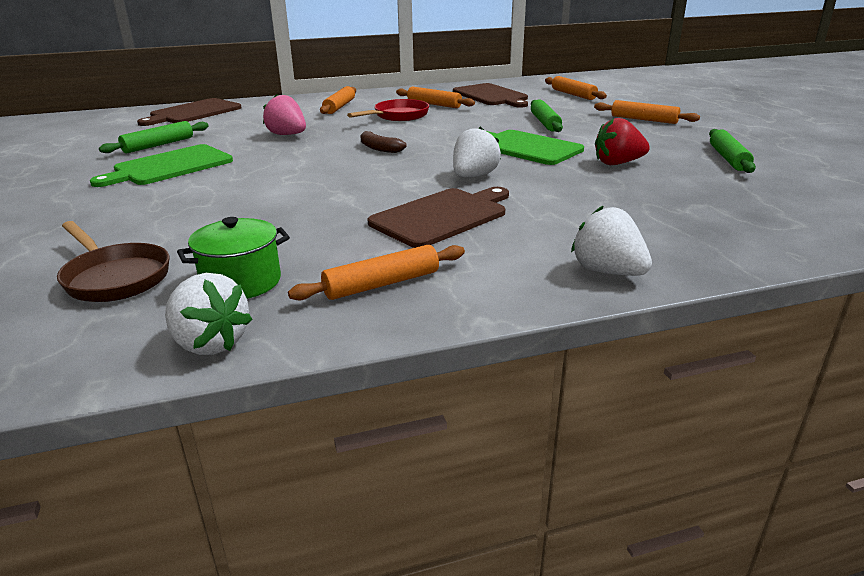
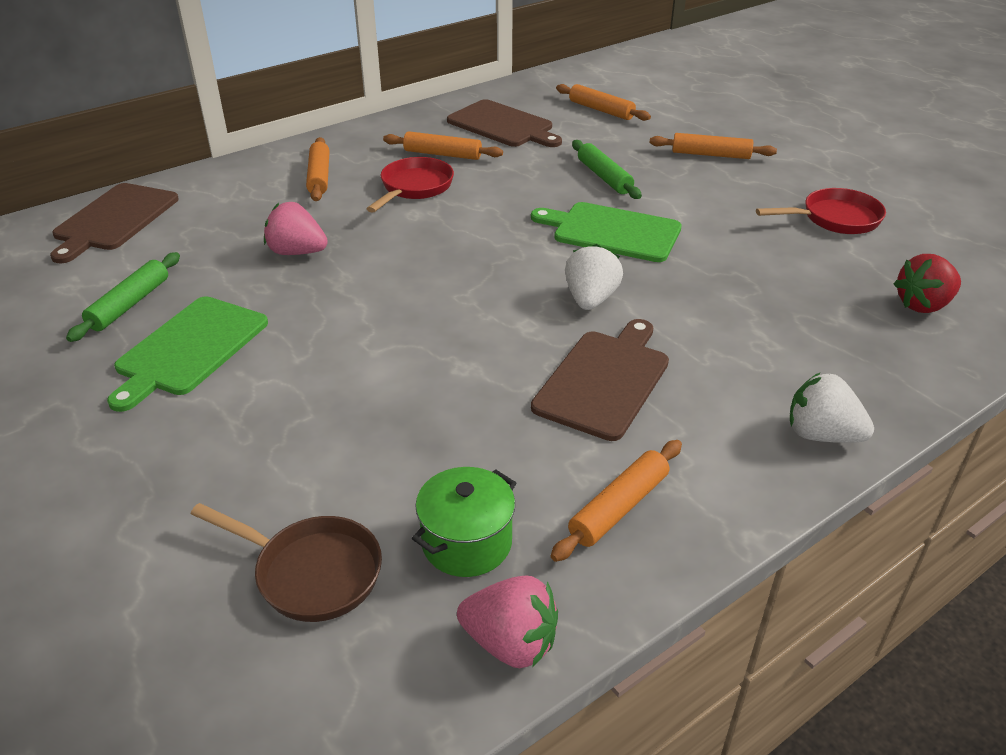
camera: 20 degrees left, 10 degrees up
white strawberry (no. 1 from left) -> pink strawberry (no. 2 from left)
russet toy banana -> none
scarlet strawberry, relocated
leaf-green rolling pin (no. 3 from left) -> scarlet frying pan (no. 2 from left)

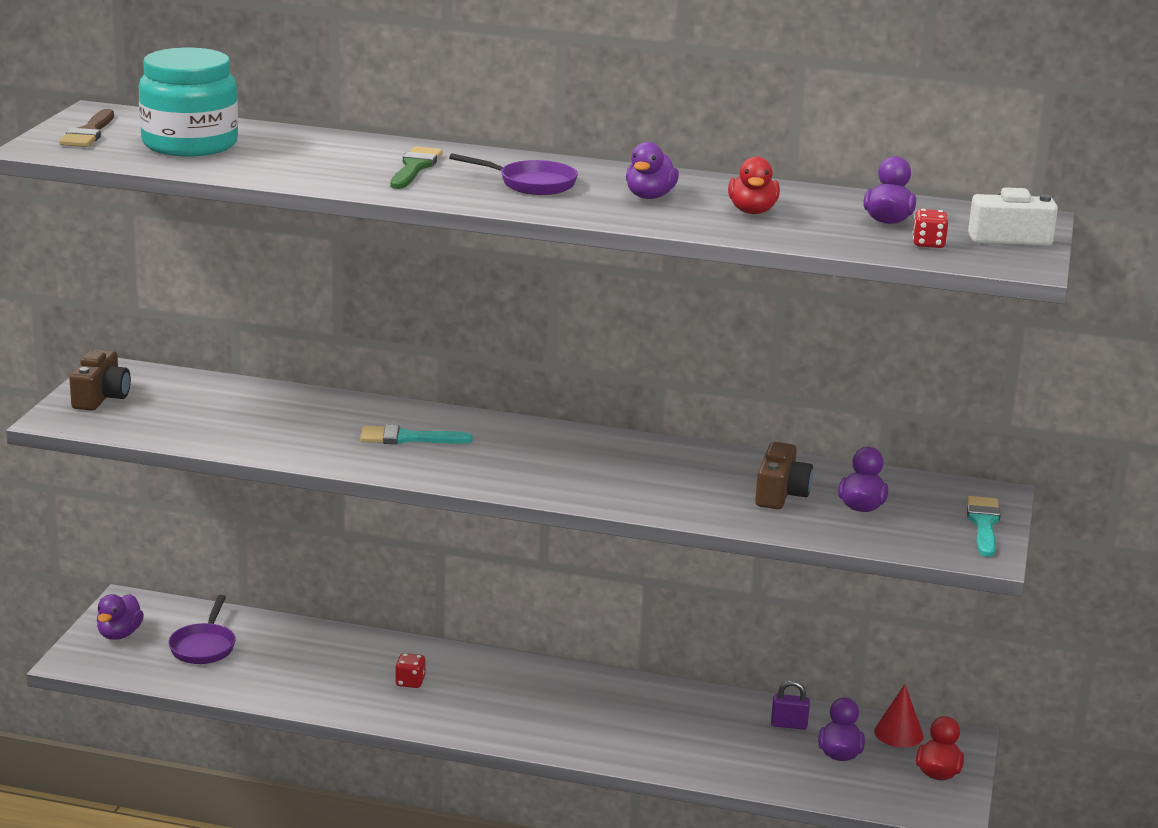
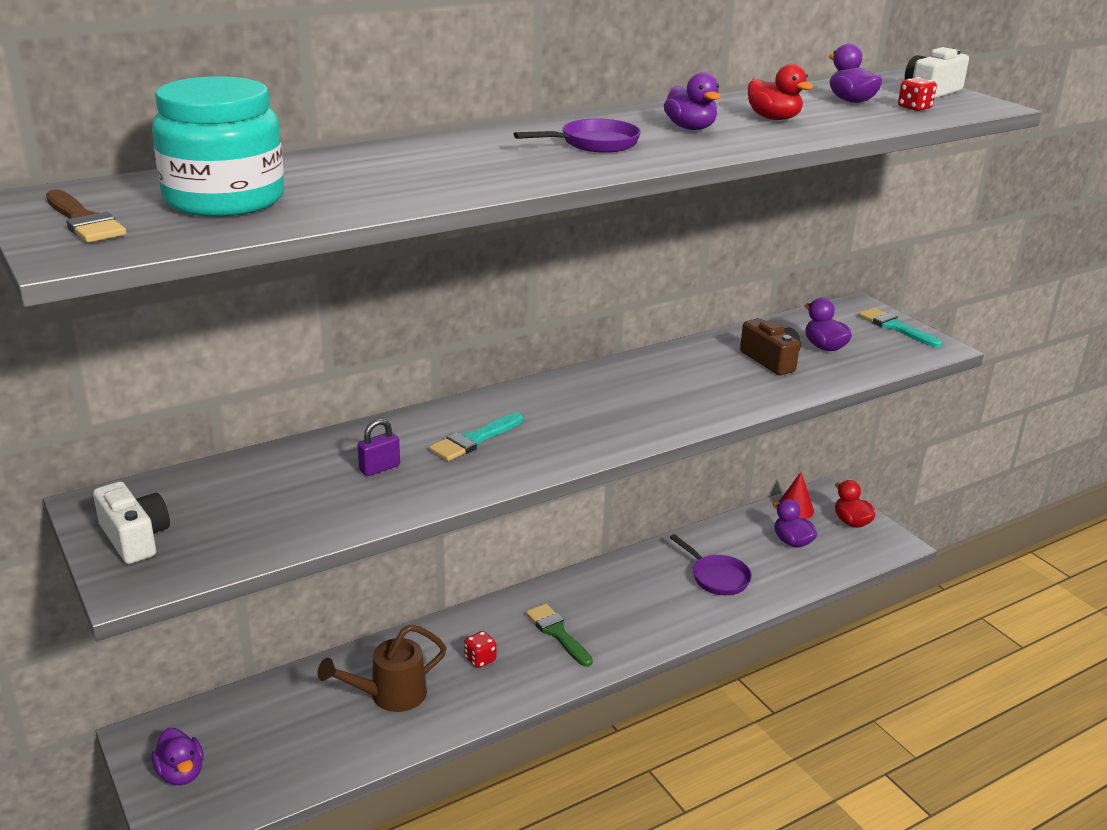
camera: 45 degrees left, 5 degrees up
russet camera (no. 1 from left) -> white camera (no. 1 from left)
purple frying pan (no. 1 from left in the first image) -> purple frying pan (no. 2 from left), relocated
leaf-green brush, relocated
purple small lock, relocated
none -> russet sprinkling can

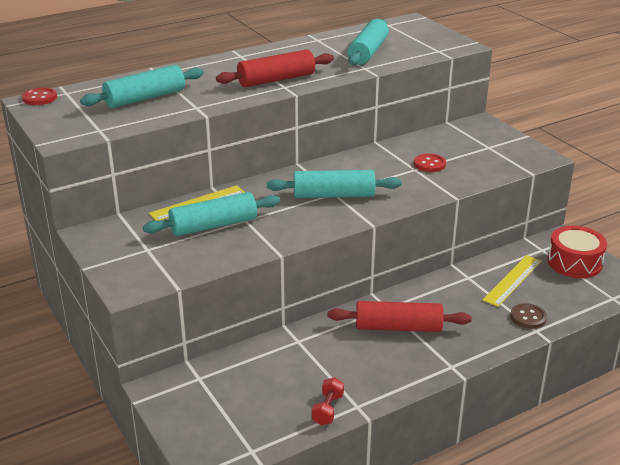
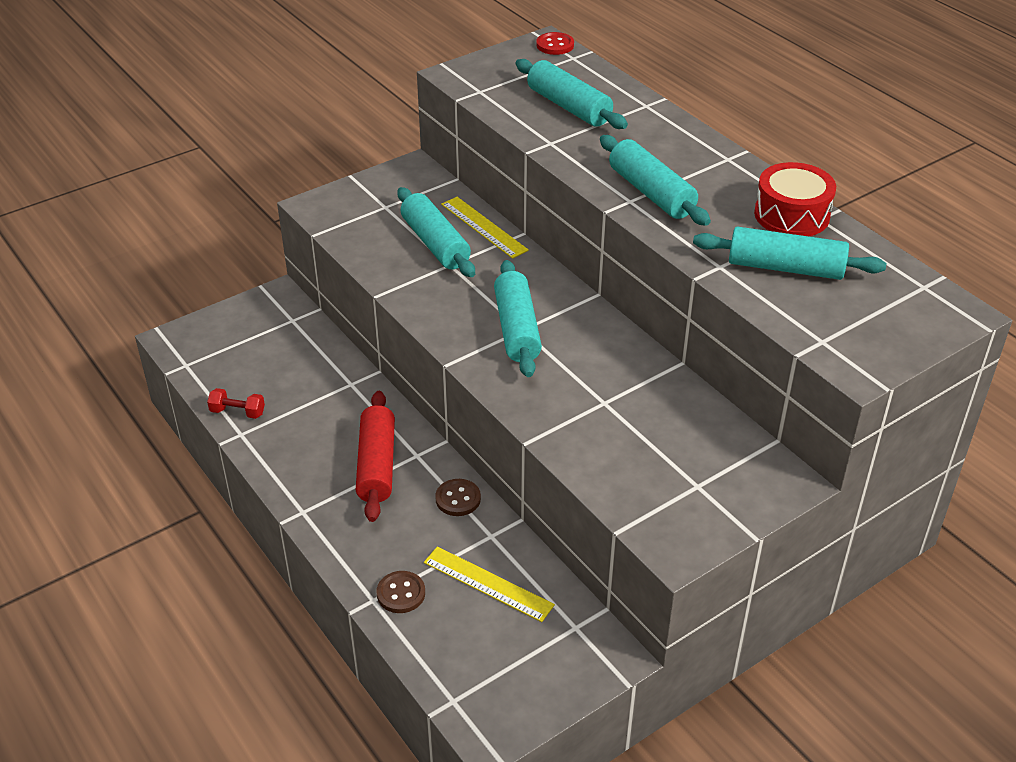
camera: 85 degrees right, 10 degrees up
scarlet rolling pin (no. 1 from left) -> aqua rolling pin (no. 4 from left)
scarlet sewing button (no. 2 from left) -> none
scarlet toy drum, relocated
none -> russet sewing button (no. 2 from left)

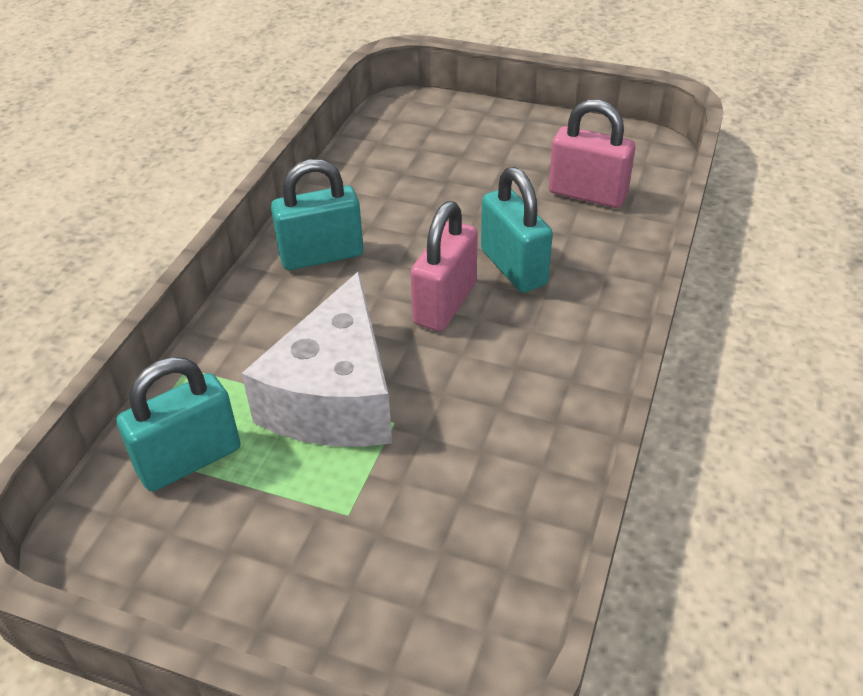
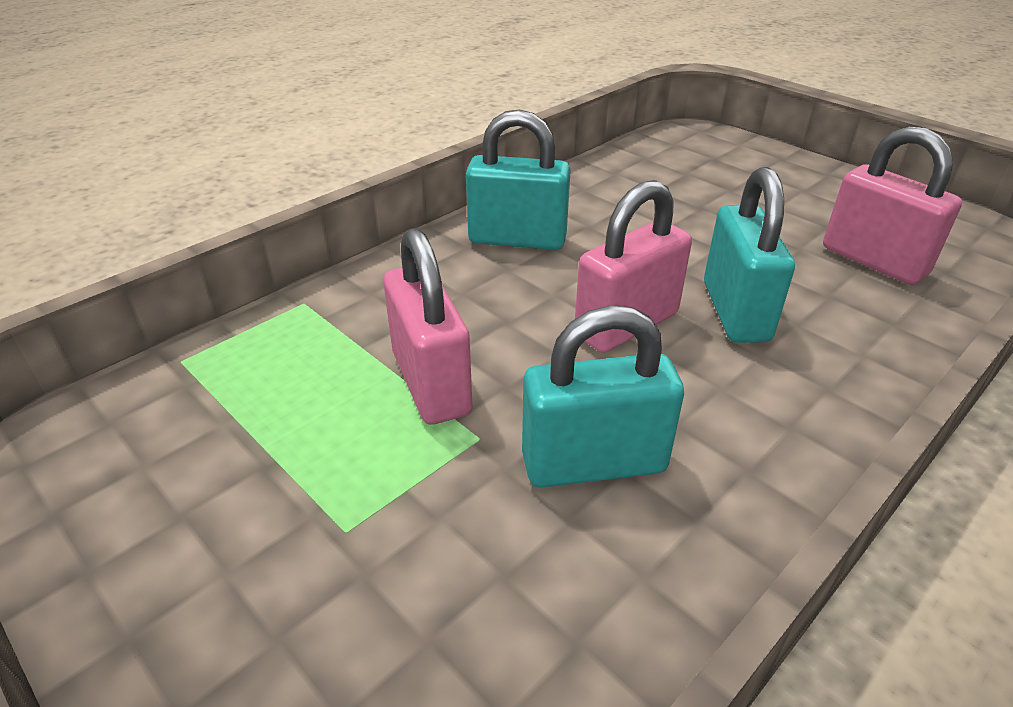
camera: 25 degrees right, 5 degrees down
aqua small lock (no. 1 from left in the first image) -> aqua small lock (no. 2 from left), relocated
white cheese -> pink small lock (no. 1 from left)

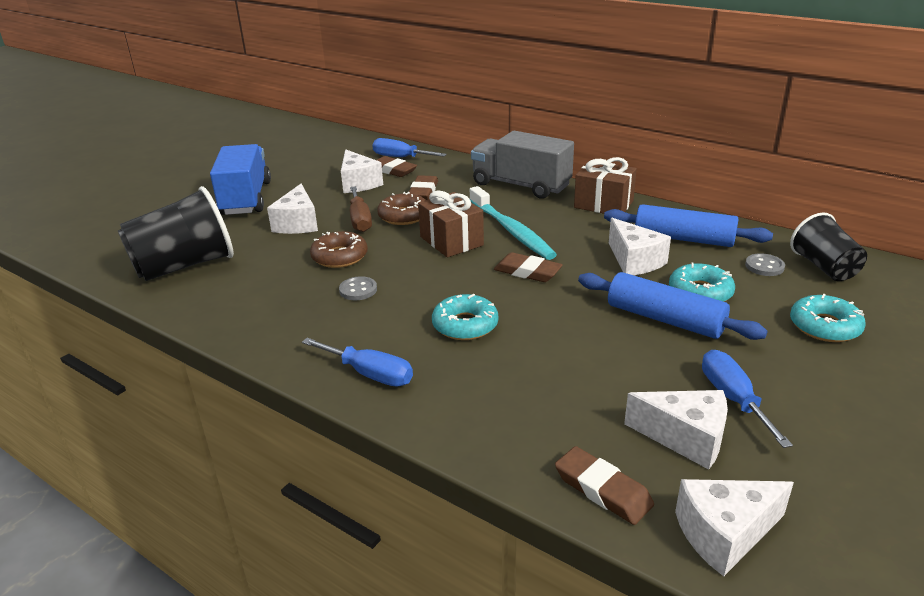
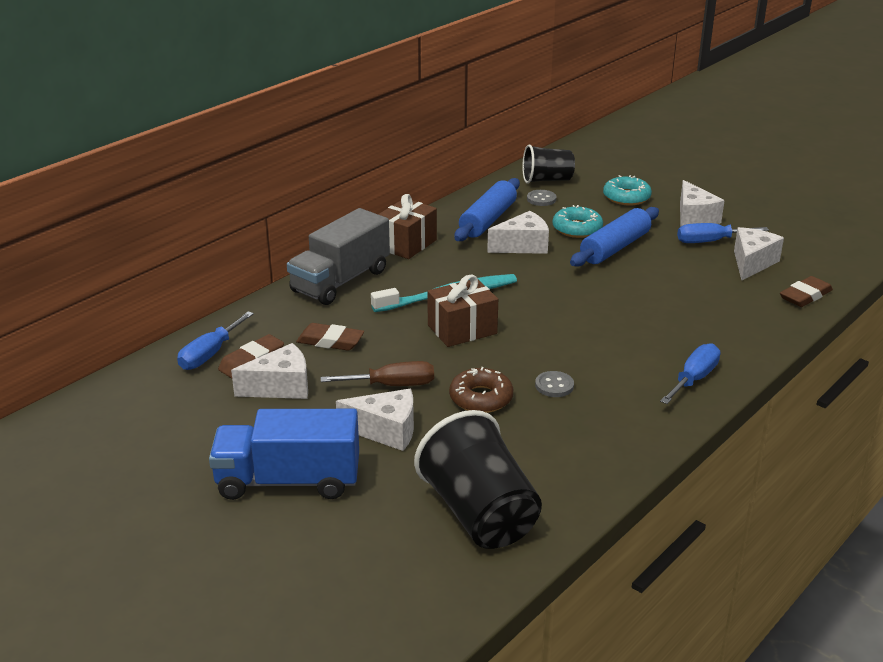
camera: 85 degrees left, 0 degrees up
russet glazed donut (no. 2 from left) -> none
aqua glazed donut (no. 1 from left) -> none
russet eraser (no. 3 from left) -> none
white cheese (no. 5 from left in the first image) -> white cheese (no. 4 from left), relocated

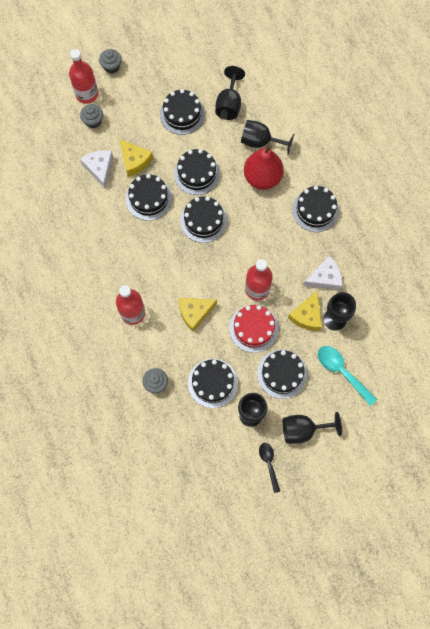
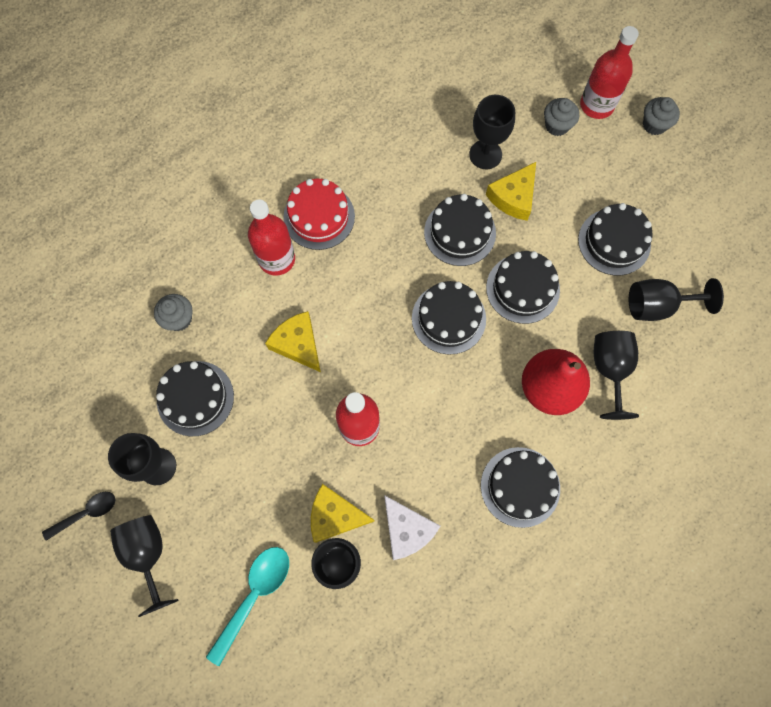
camera: 75 degrees right, 0 degrees up
white cheese (no. 1 from left) -> black wine glass (no. 4 from left)
scarlet cake, relocated
black cake (no. 6 from left) -> none

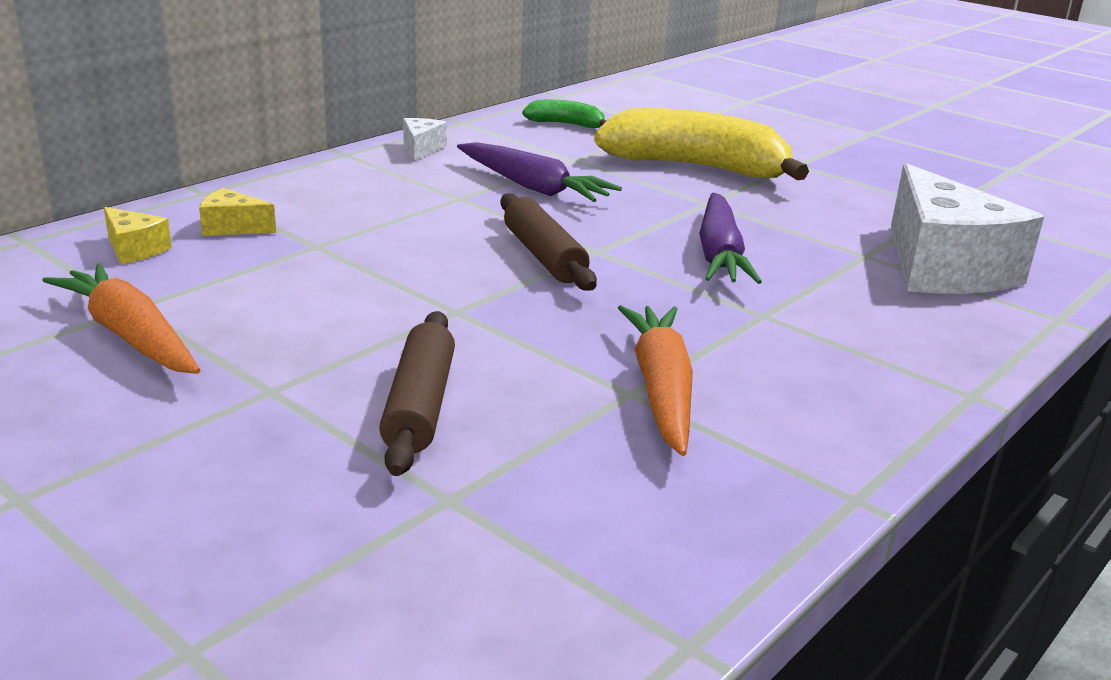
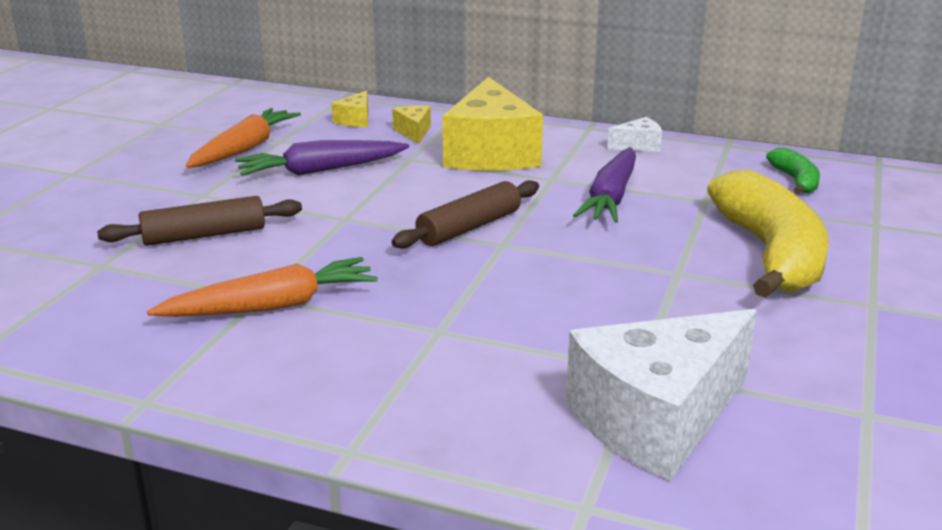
camera: 70 degrees right, 0 degrees up
purple carrot (no. 2 from left in the first image) -> purple carrot (no. 1 from left), relocated
none -> golden cheese (no. 3 from left)

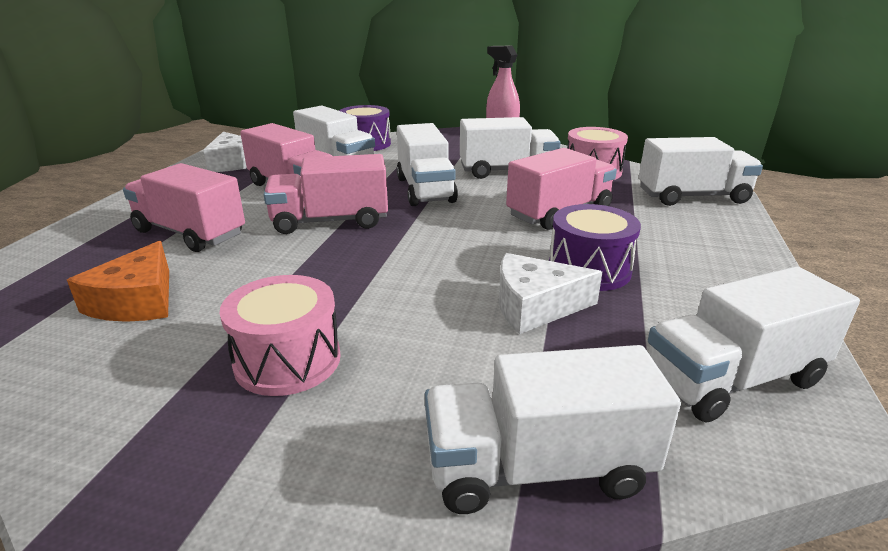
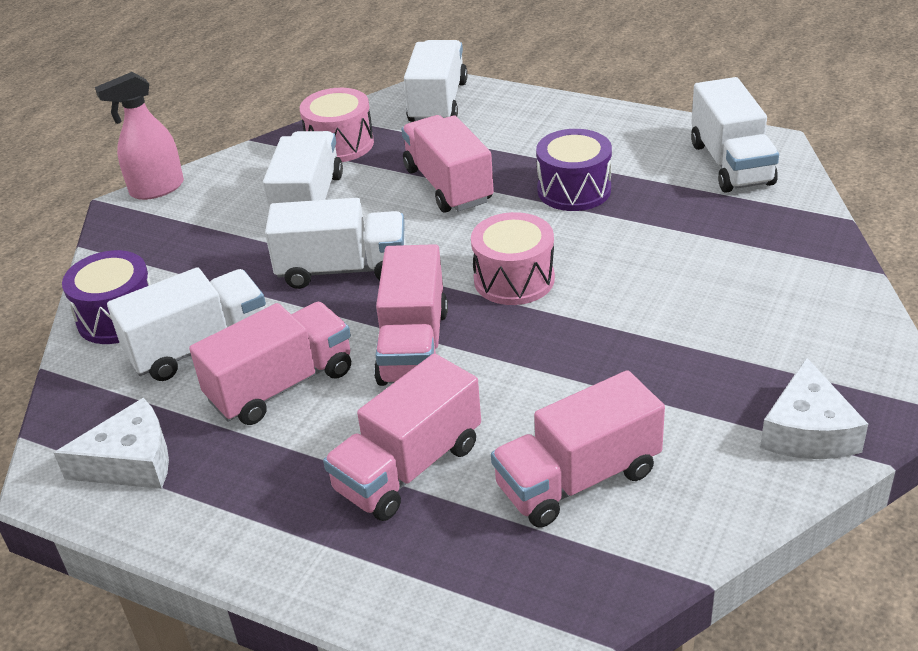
camera: 75 degrees left, 10 degrees up
orange-coloured cheese -> pink truck (no. 5 from left)
pink toy drum (no. 1 from left in the first image) -> pink toy drum (no. 2 from left), relocated
white truck (no. 4 from left) -> none
white cheese (no. 2 from left), relocated

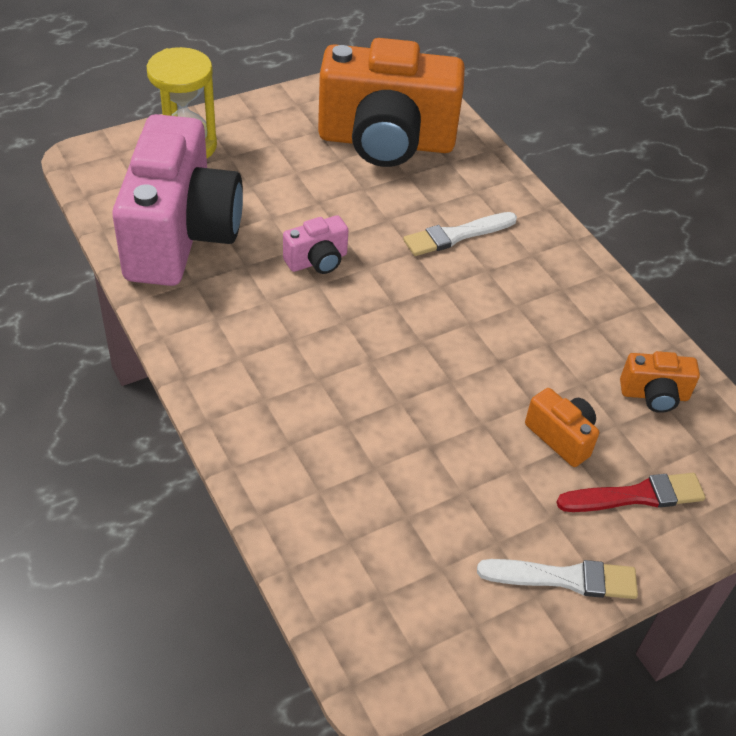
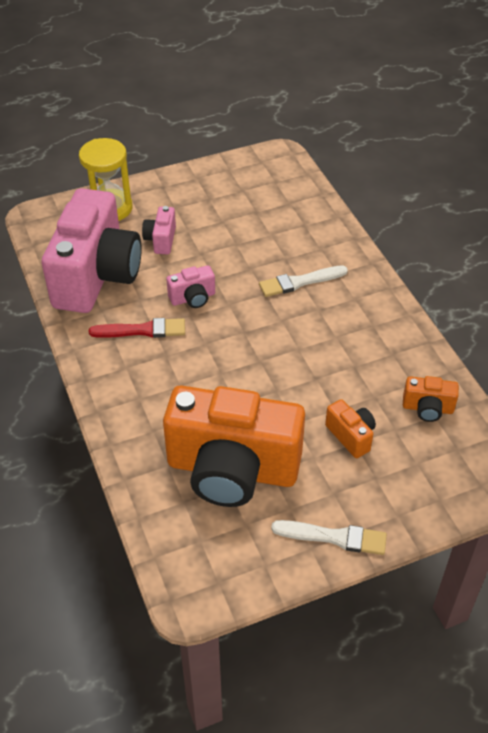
camera: 10 degrees right, 0 degrees up
orange-coloured camera (no. 1 from left), relocated
scarlet brush, relocated
none -> pink camera (no. 2 from left)

